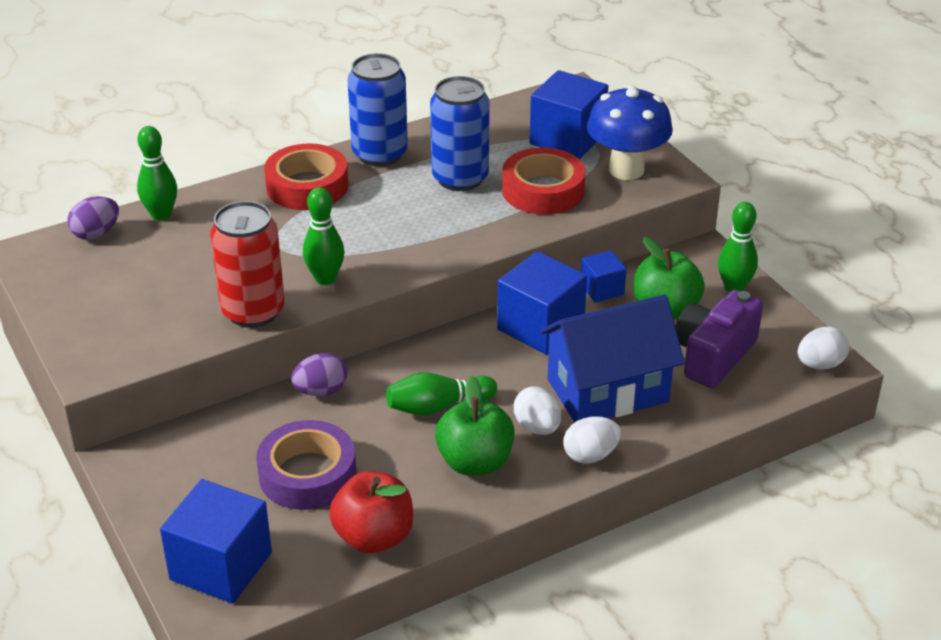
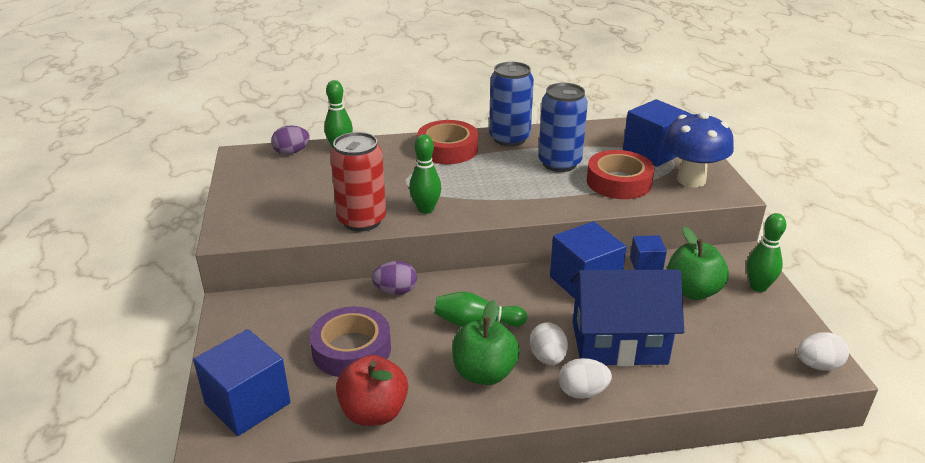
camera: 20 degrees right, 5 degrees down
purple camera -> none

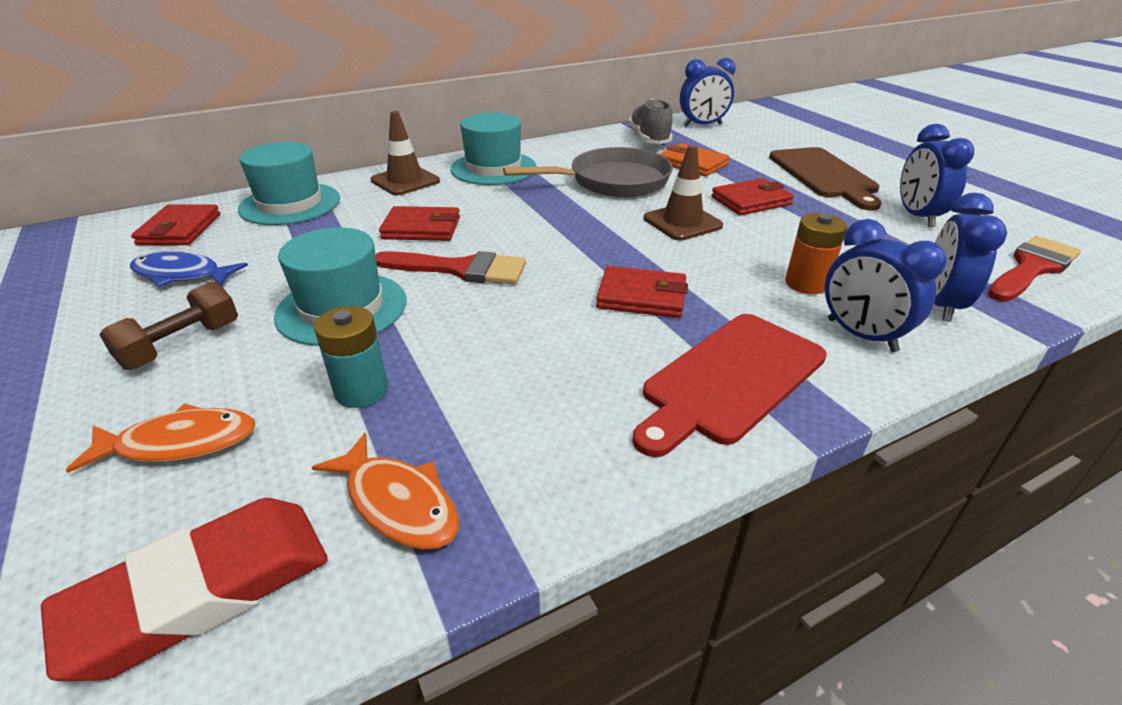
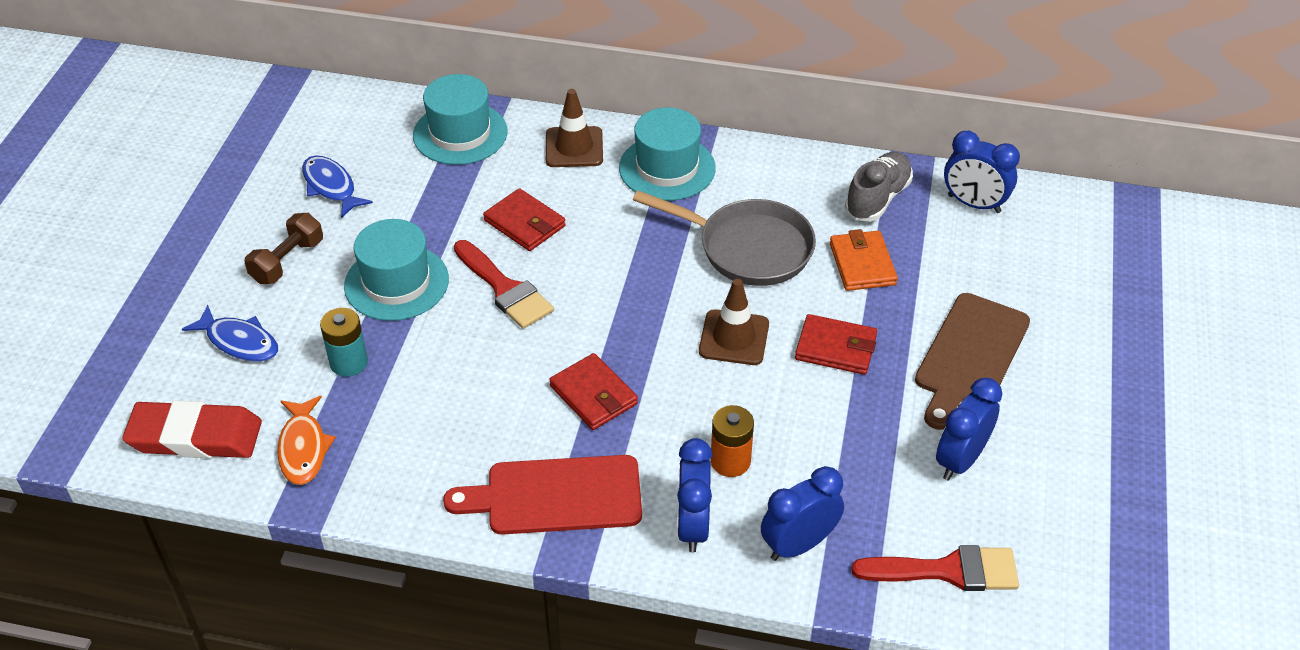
camera: 40 degrees right, 10 degrees up
orange-coloured fish figure (no. 1 from left) -> blue fish figure (no. 1 from left)
russet free weight, 45 degrees counterclockwise
scarlet card wallet (no. 1 from left) -> none

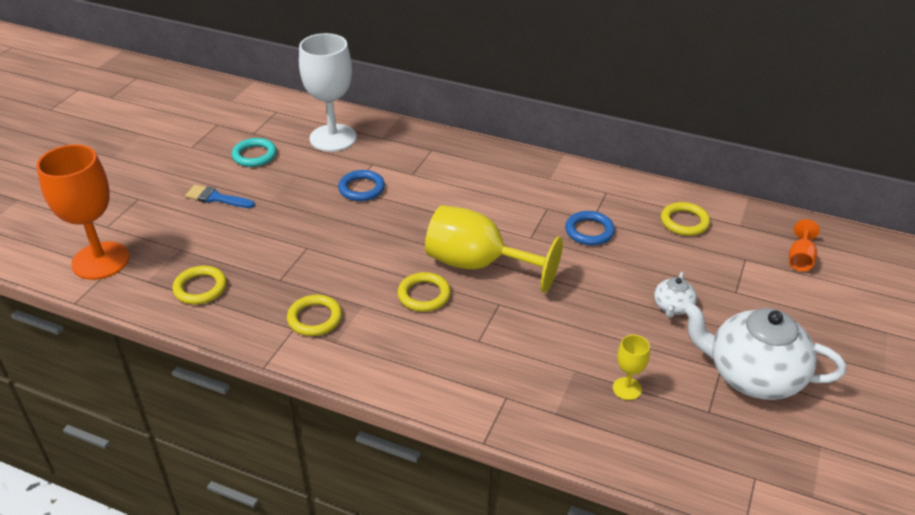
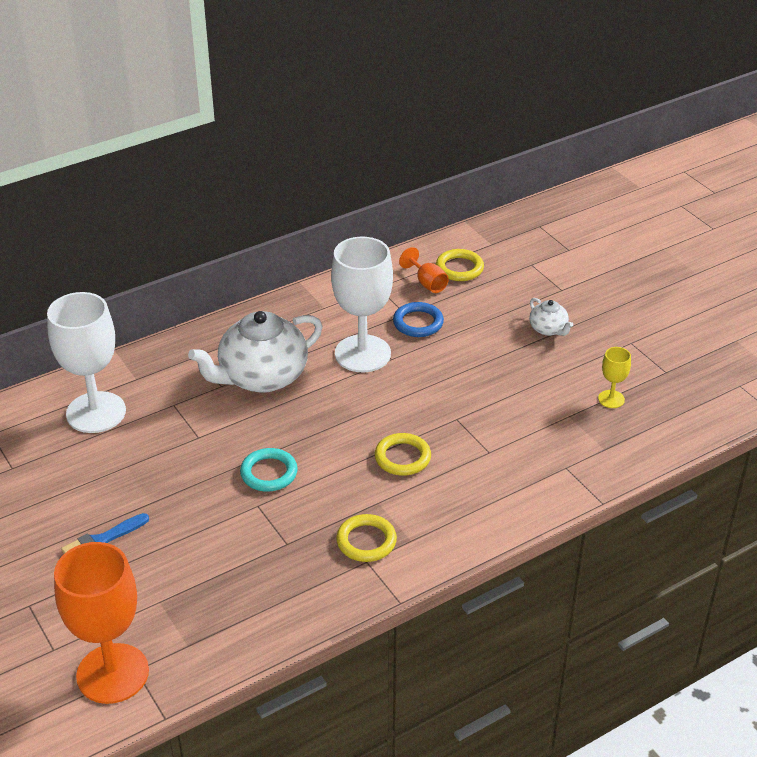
camera: 55 degrees left, 0 degrees up
golden hoop (no. 1 from left) -> none
aqua hoop, relocated
blue hoop (no. 1 from left) -> none
golden wine glass (no. 1 from left) -> none
white tea pot (no. 2 from left in the first image) -> white tea pot (no. 1 from left), relocated
orange-coloured wine glass (no. 2 from left), relocated
none -> white wine glass (no. 2 from left)

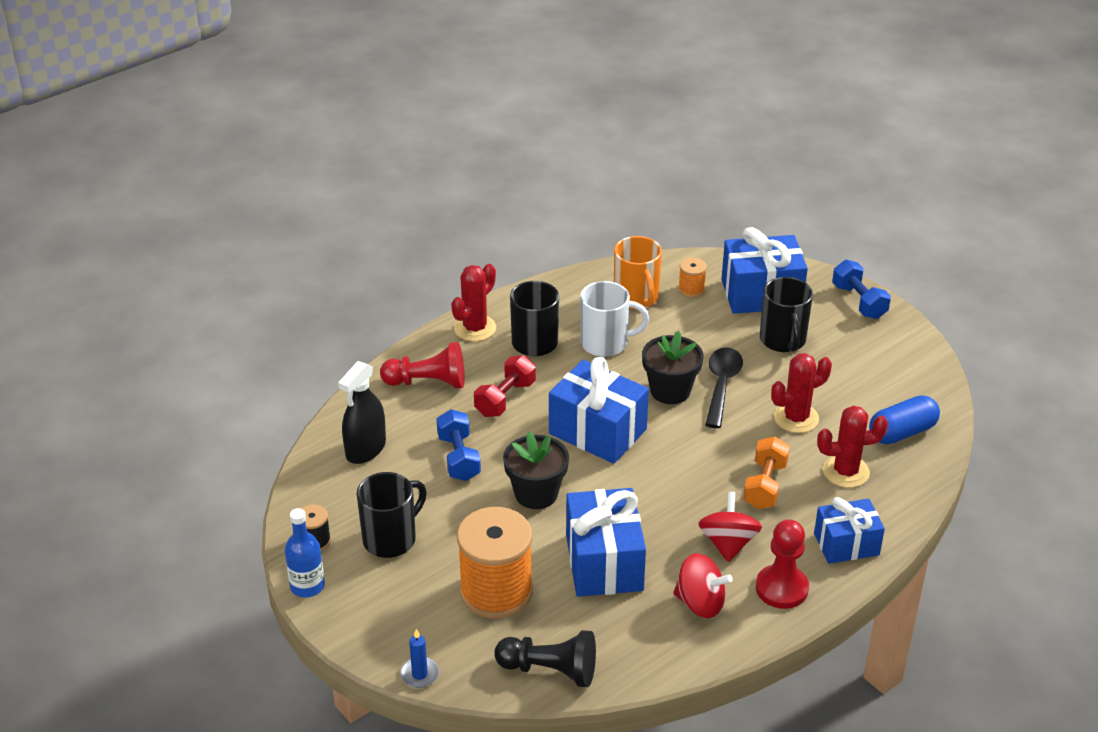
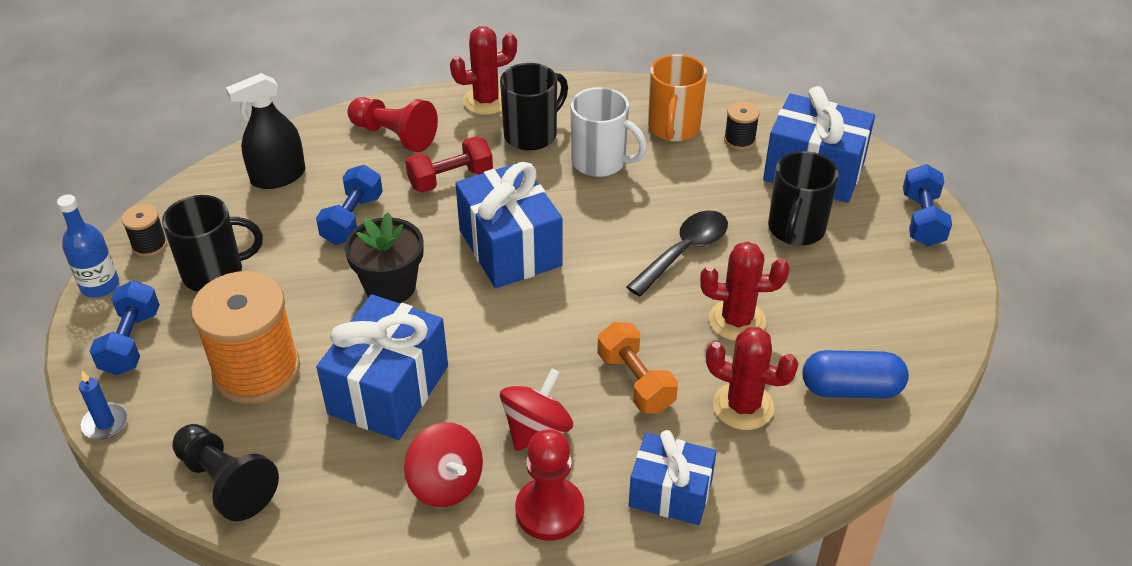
camera: 30 degrees right, 5 degrees up
black flower pot (no. 2 from left) -> none
orange-coloured reel of thread (no. 2 from left) -> black reel of thread (no. 2 from left)
orange-coloured free weight, 75 degrees counterclockwise
none -> blue free weight (no. 1 from left)

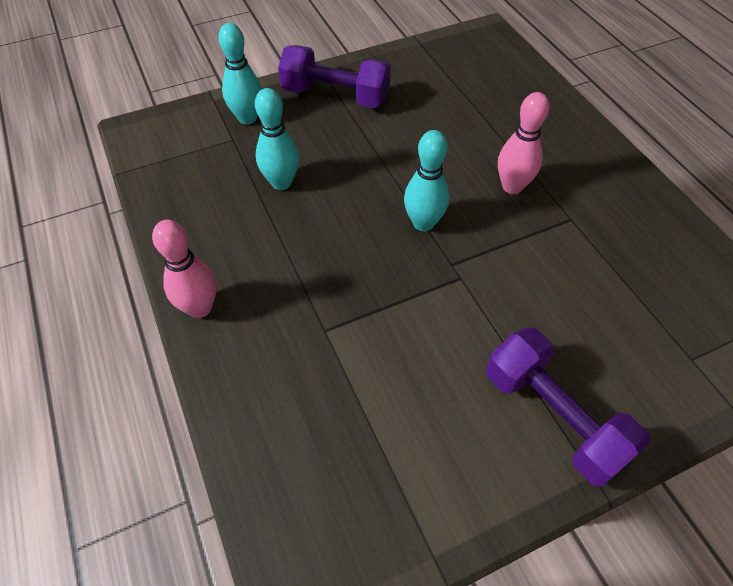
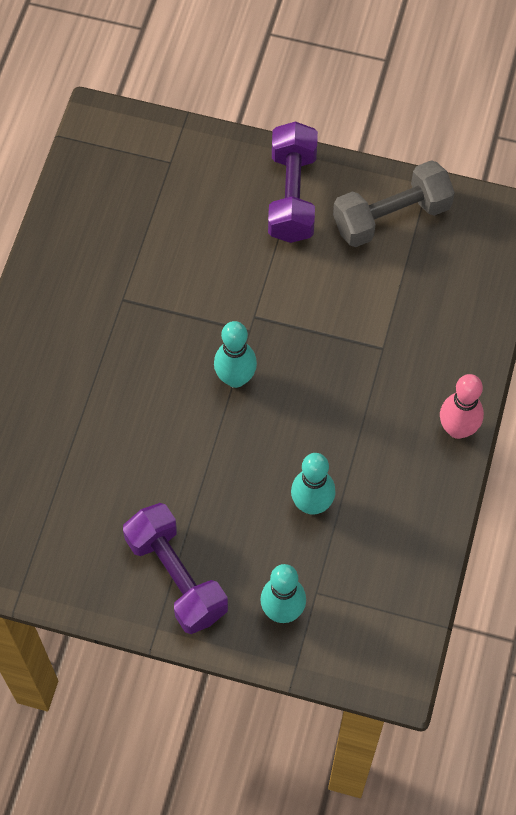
camera: 140 degrees left, 10 degrees up
pink bowling pin (no. 2 from left) -> none
none -> ash-grey free weight

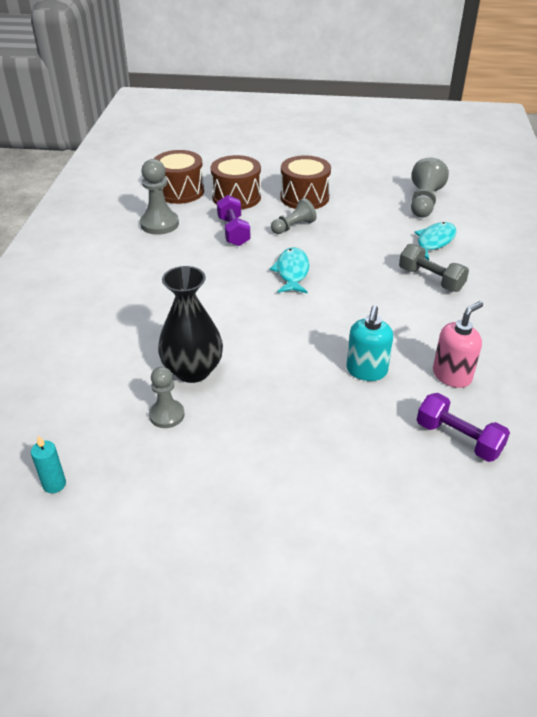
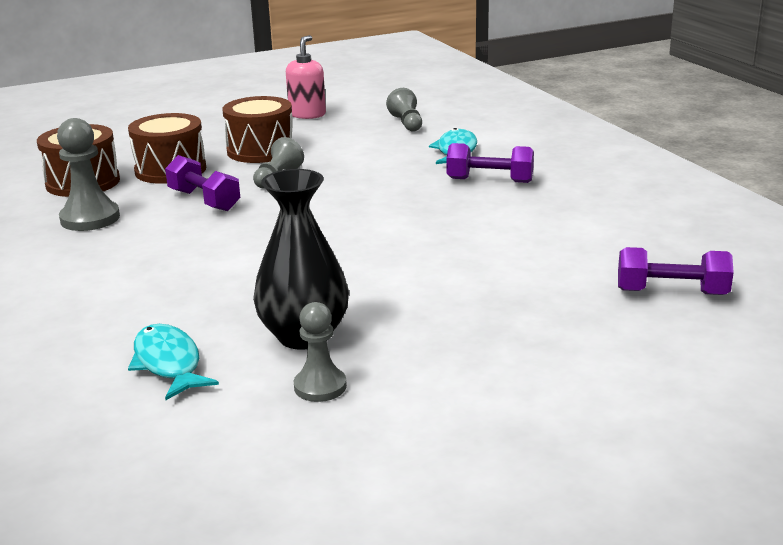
camera: 30 degrees left, 15 degrees down
aqua candle -> none
aqua fish figure (no. 1 from left), relocated
aqua soap pump -> none
ash-grey free weight -> purple free weight (no. 2 from left)
ash-grey chess pawn (no. 4 from left), x0.66
pink soap pump, relocated

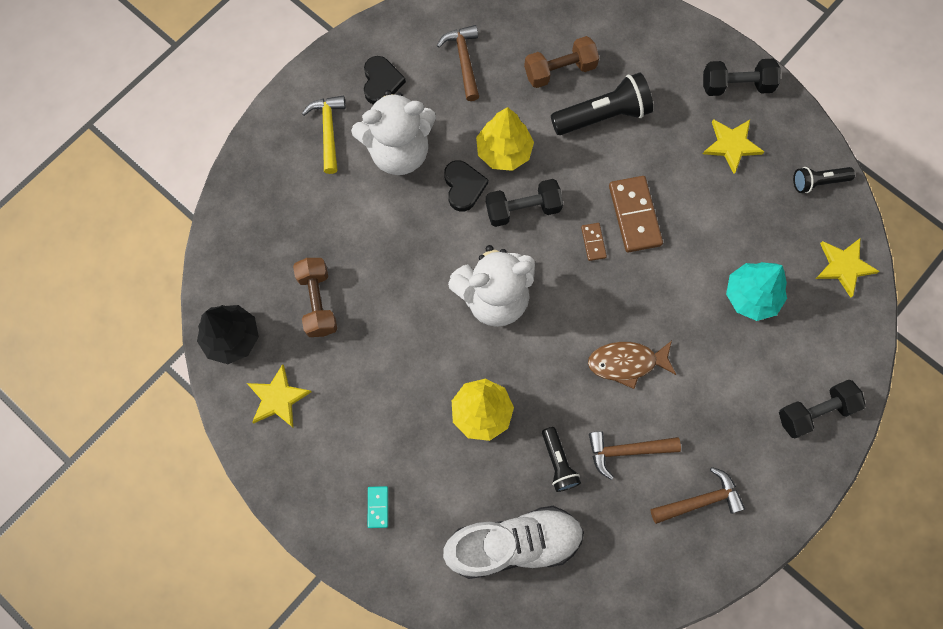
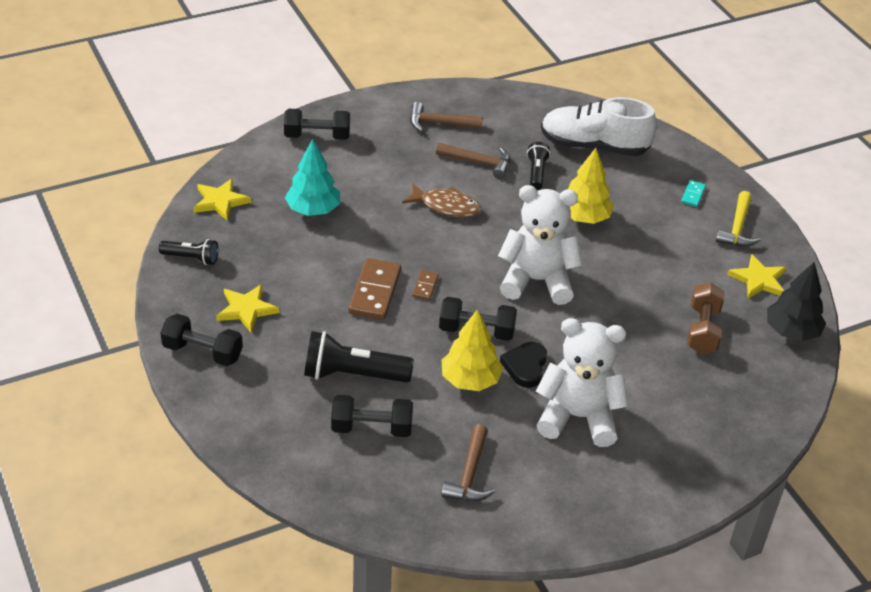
camera: 160 degrees left, 30 degrees down
golden claw hammer, relocated
black heart (no. 1 from left) -> none
russet free weight (no. 2 from left) -> black free weight (no. 3 from left)

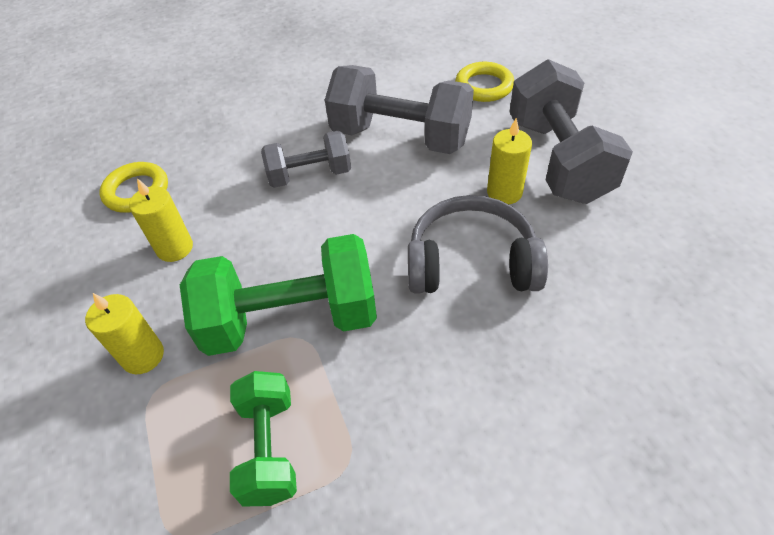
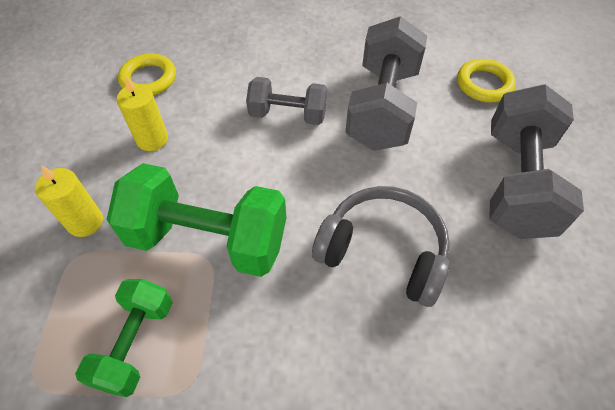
camera: 20 degrees right, 5 degrees up
ash-grey free weight (no. 2 from left), 60 degrees clockwise
golden candle (no. 3 from left) -> none

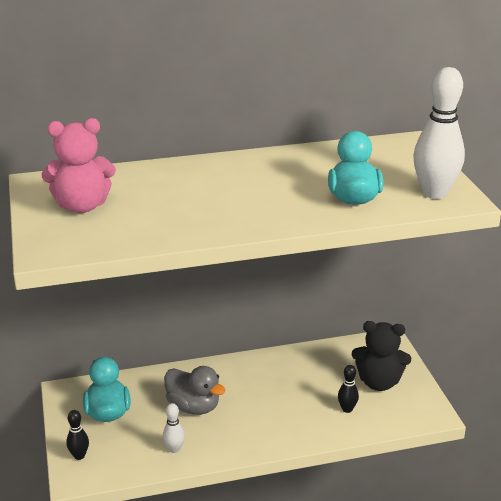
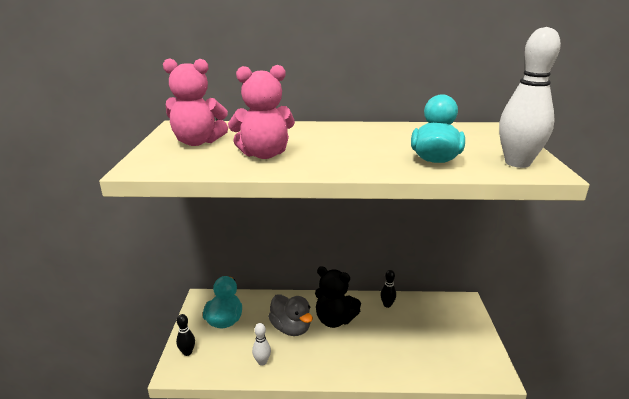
camera: 15 degrees right, 5 degrees down
black bowling pin (no. 2 from left), relocated
black teddy bear, relocated
none -> pink teddy bear (no. 2 from left)

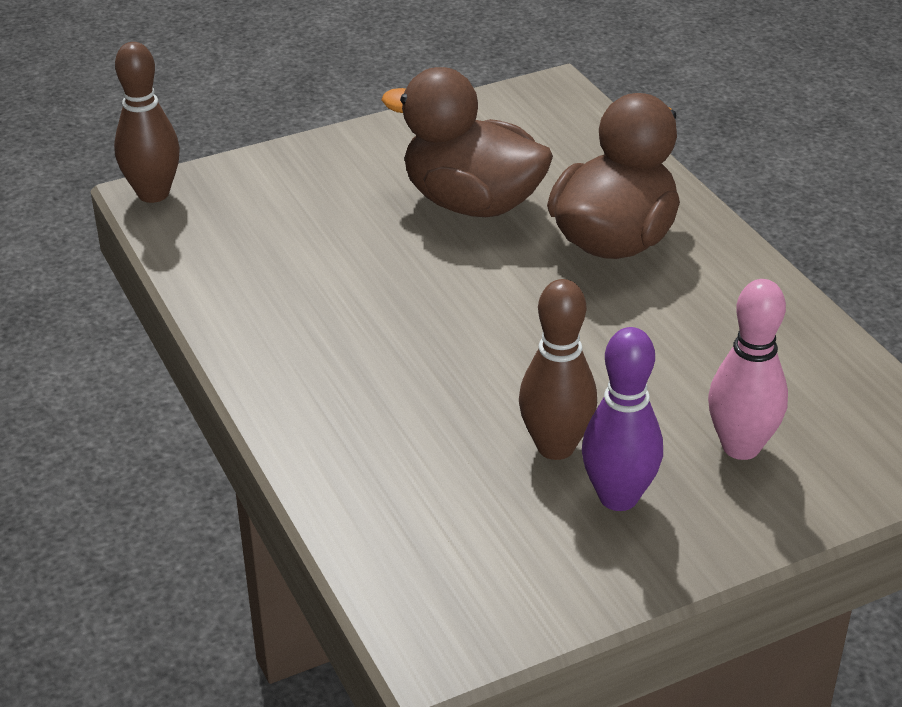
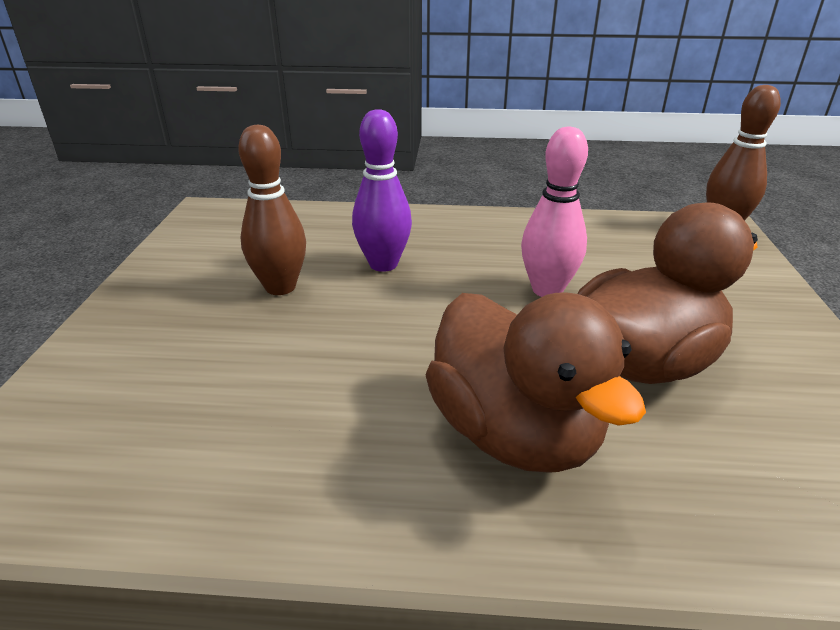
camera: 120 degrees right, 5 degrees down
purple bowling pin, relocated
pink bowling pin, relocated

